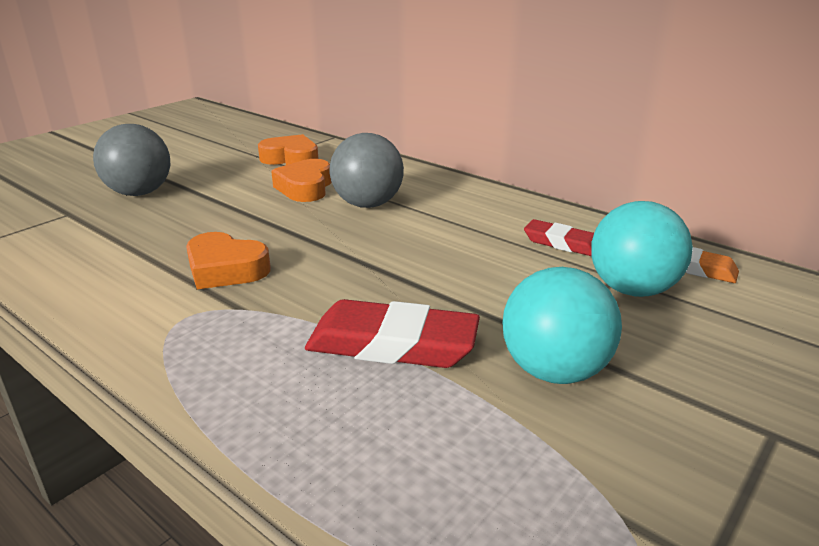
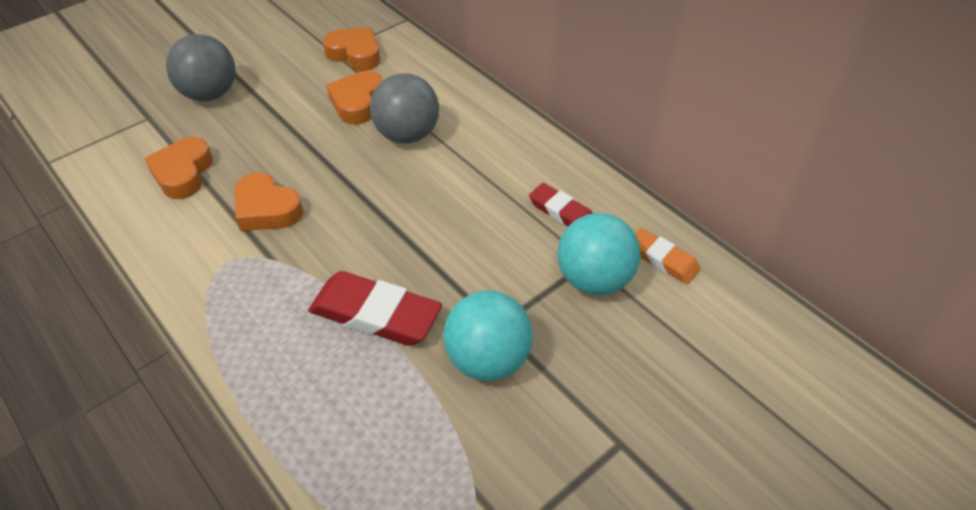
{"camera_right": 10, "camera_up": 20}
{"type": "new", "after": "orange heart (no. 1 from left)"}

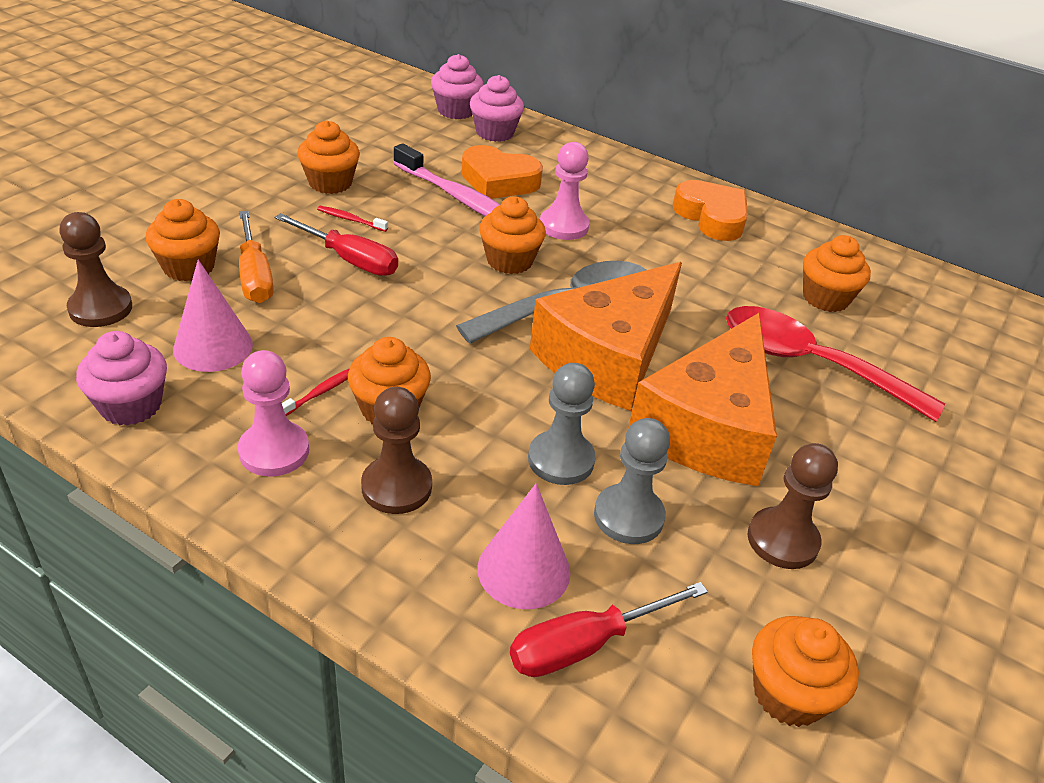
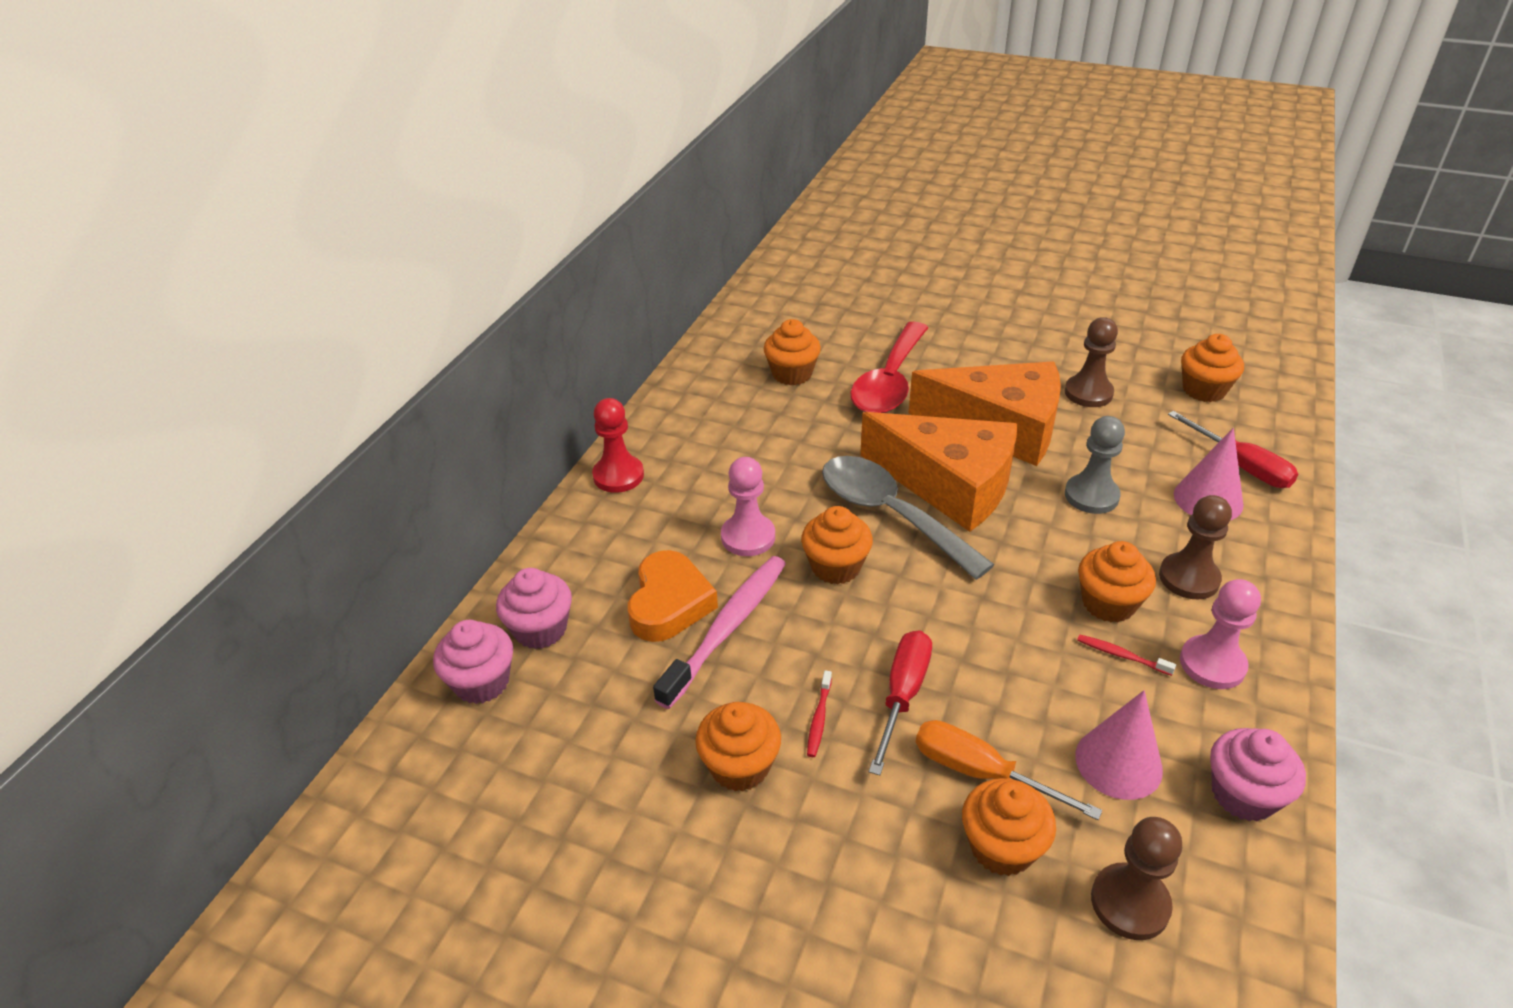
{"camera_right": -95, "camera_up": 0}
{"type": "gone", "before": "grey pawn (no. 2 from left)"}
{"type": "gone", "before": "orange heart (no. 2 from left)"}
{"type": "new", "after": "red pawn"}
{"type": "rotated", "before": "orange screwdriver", "turn": -120}

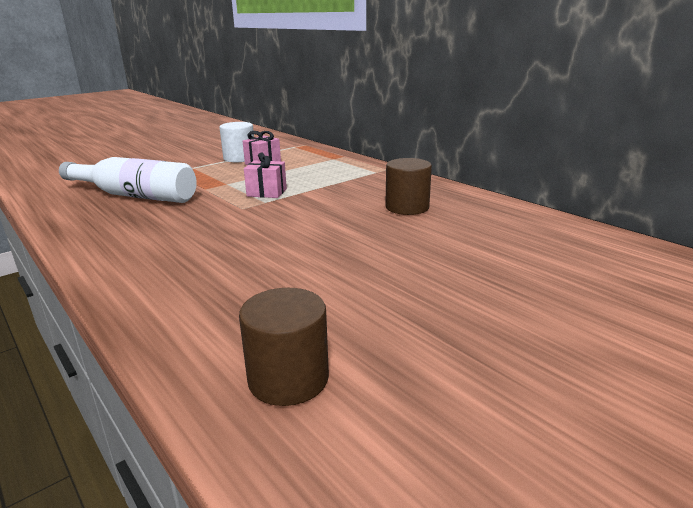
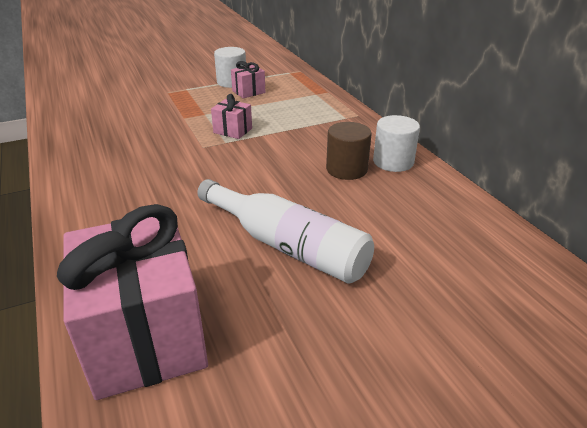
{"camera_right": 15, "camera_up": 10}
{"type": "new", "after": "white cylinder (no. 2 from left)"}
{"type": "shifted", "before": "white bottle"}
{"type": "swapped", "before": "brown cylinder (no. 1 from left)", "after": "pink gift (no. 1 from left)"}

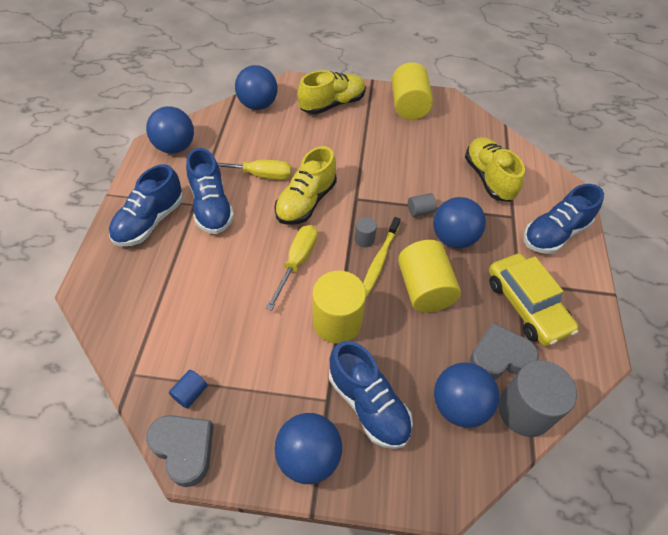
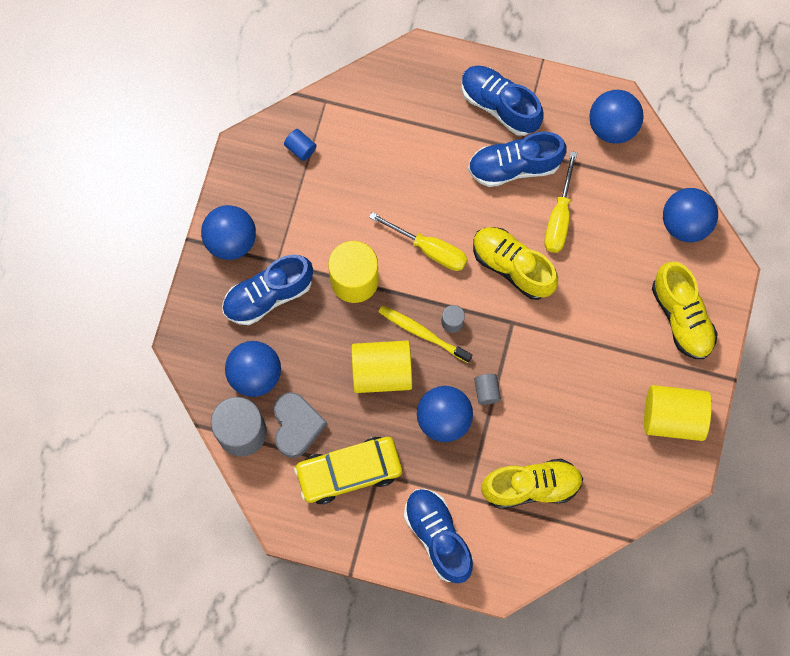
{"camera_right": 100, "camera_up": 20}
{"type": "gone", "before": "grey heart (no. 1 from left)"}

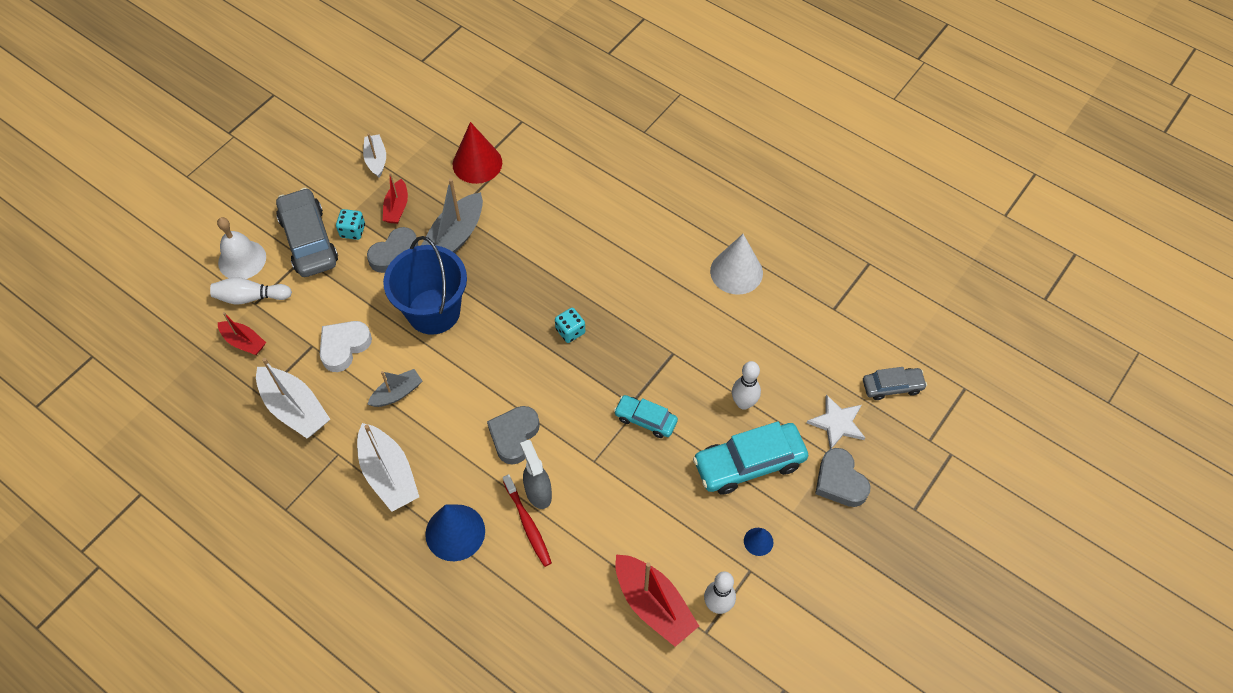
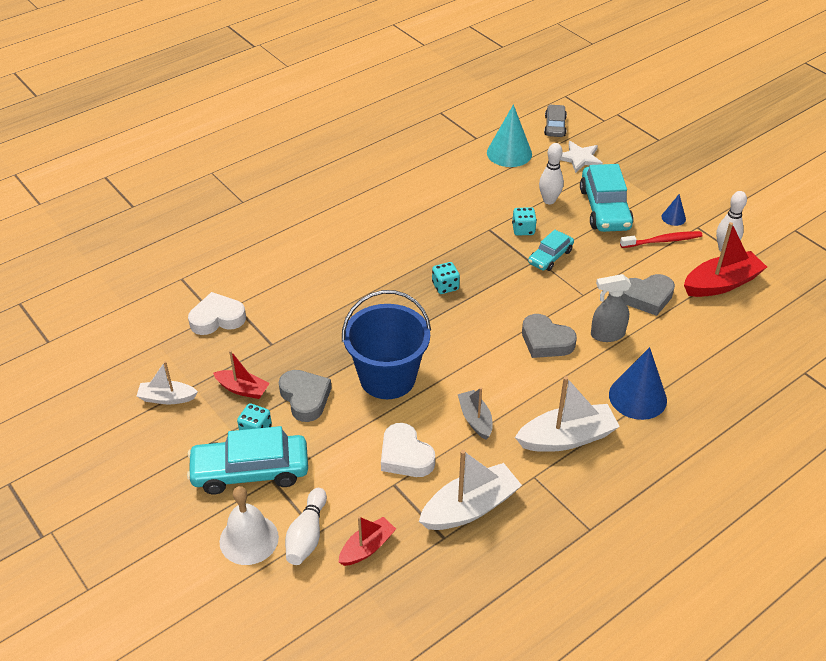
{"camera_right": -75, "camera_up": -15}
{"type": "gone", "before": "grey boat (no. 2 from left)"}
{"type": "gone", "before": "white cone"}
{"type": "new", "after": "turquoise cone"}
{"type": "new", "after": "turquoise dice (no. 3 from left)"}
{"type": "shifted", "before": "red toothbrush"}
{"type": "shifted", "before": "grey heart (no. 3 from left)"}
{"type": "swapped", "before": "red cone", "after": "white heart (no. 1 from left)"}
{"type": "repainted", "before": "grey car (no. 1 from left)", "after": "turquoise car (no. 1 from left)"}

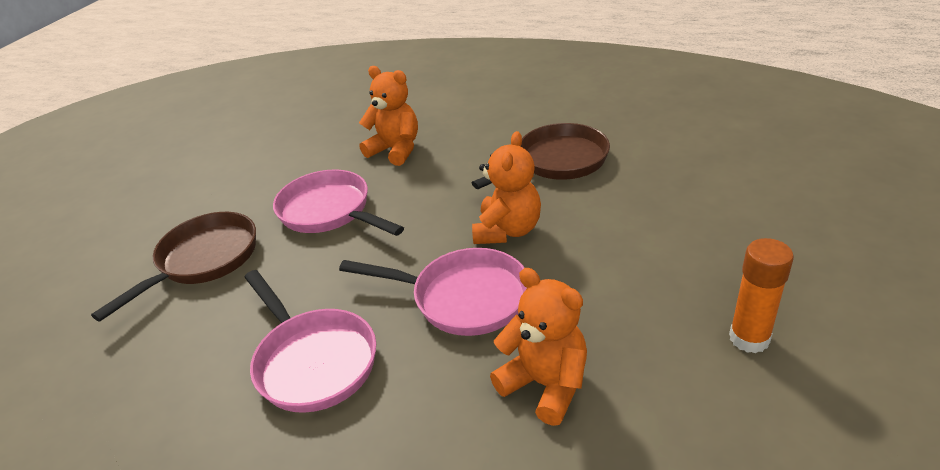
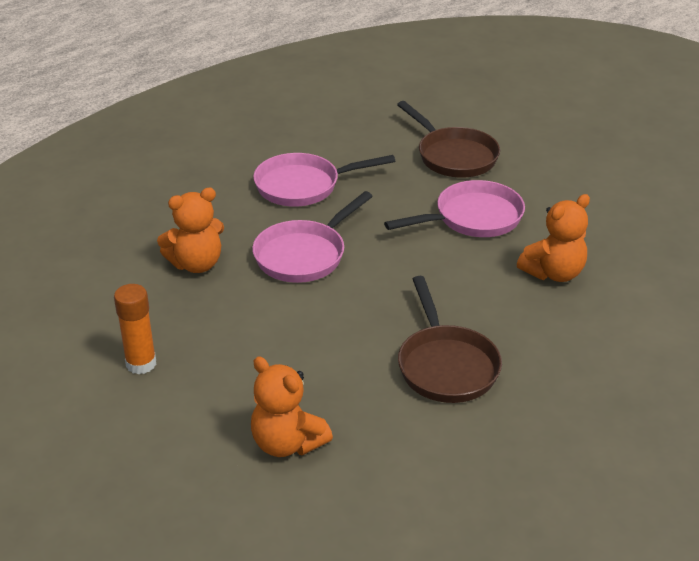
{"camera_right": 110, "camera_up": 0}
{"type": "shifted", "before": "orange teddy bear (no. 2 from left)"}

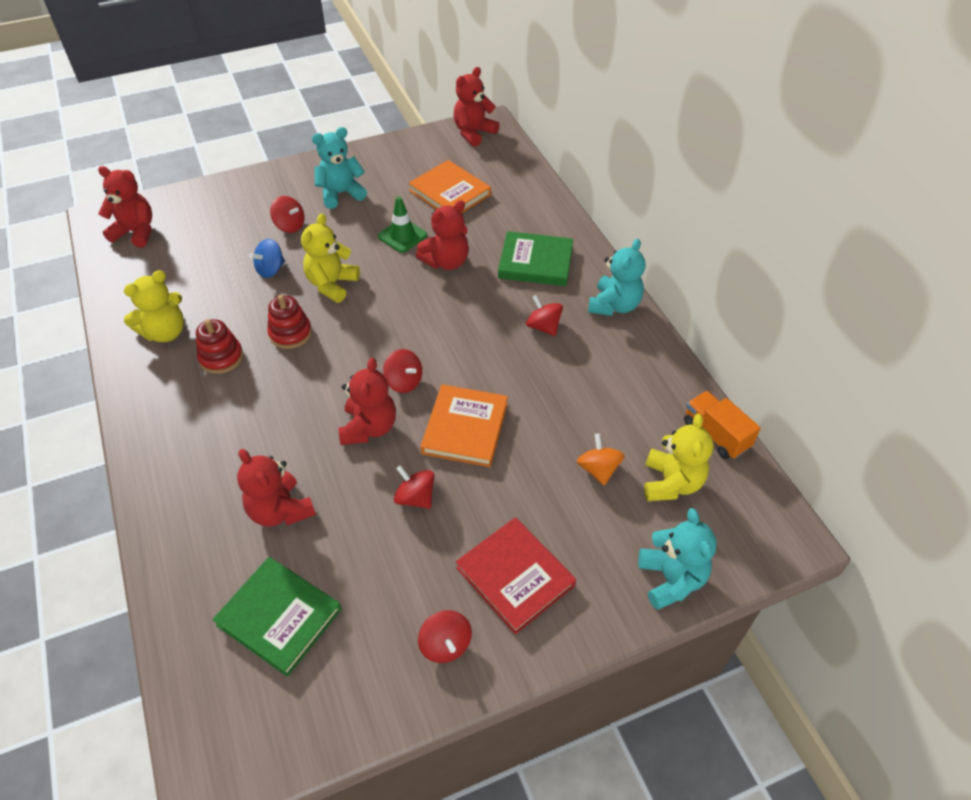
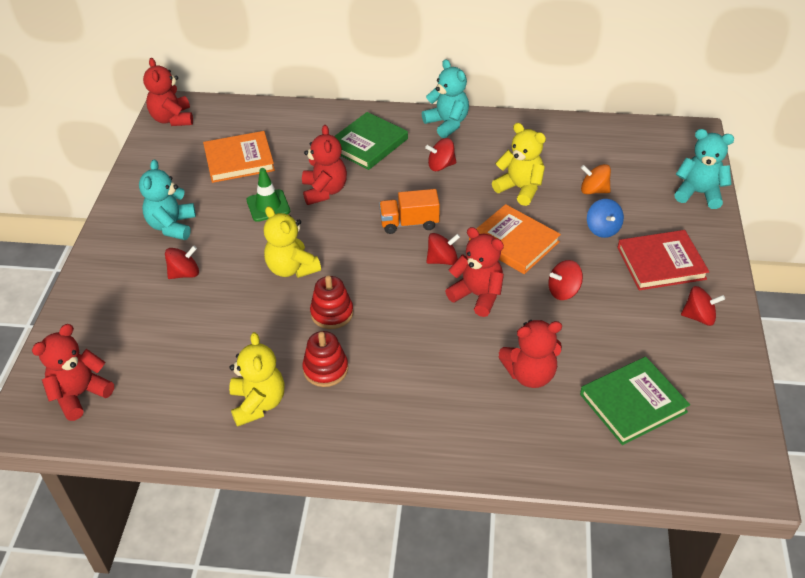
{"camera_right": -60, "camera_up": -5}
{"type": "shifted", "before": "blue spinning top"}
{"type": "shifted", "before": "yellow teddy bear (no. 3 from left)"}
{"type": "shifted", "before": "orange truck"}

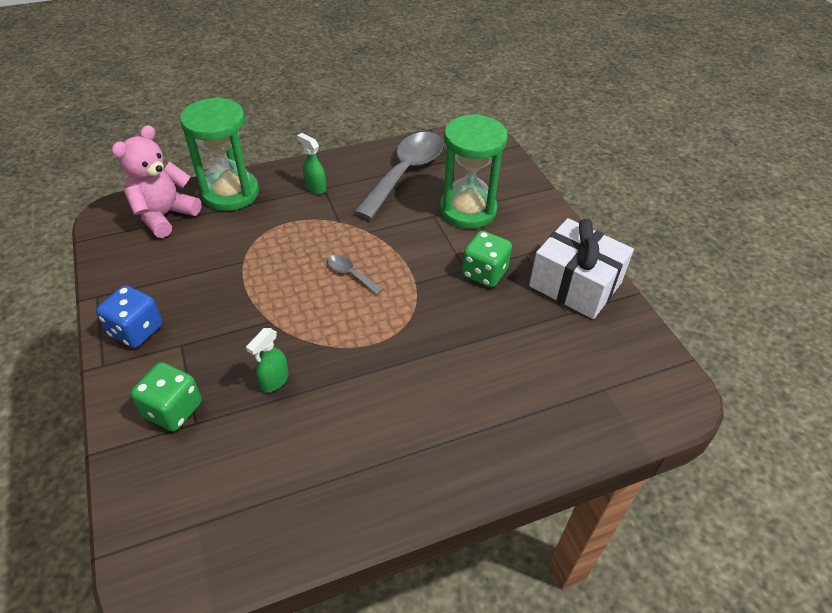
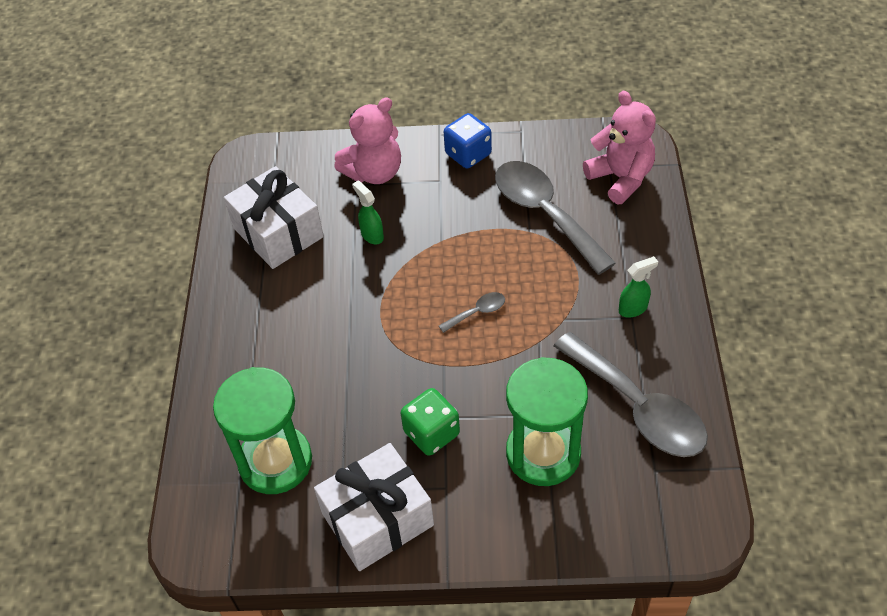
{"camera_right": 115, "camera_up": 5}
{"type": "new", "after": "white gift (no. 1 from left)"}
{"type": "new", "after": "grey spoon (no. 2 from left)"}
{"type": "shifted", "before": "green hourglass (no. 1 from left)"}
{"type": "swapped", "before": "green dice (no. 1 from left)", "after": "pink teddy bear (no. 1 from left)"}

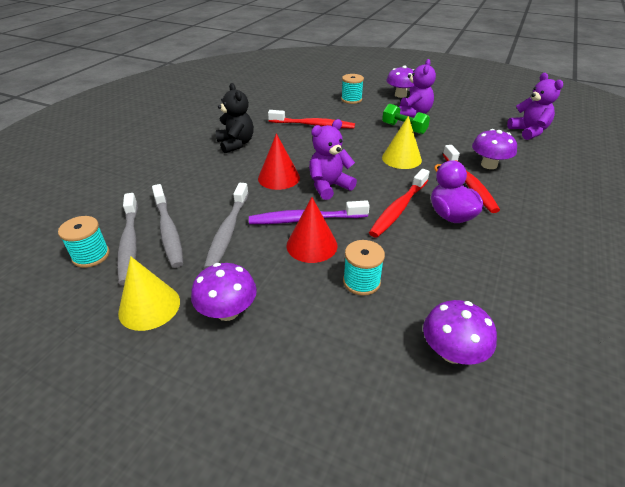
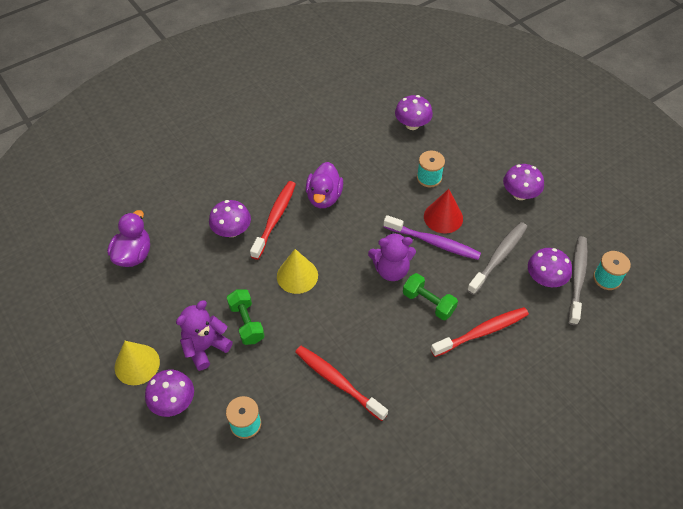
{"camera_right": -150, "camera_up": 15}
{"type": "gone", "before": "black teddy bear"}
{"type": "shifted", "before": "yellow cone (no. 1 from left)"}
{"type": "shifted", "before": "red toothbrush (no. 2 from left in the first image)", "after": "red toothbrush (no. 3 from left)"}
{"type": "swapped", "before": "grey toothbrush (no. 2 from left)", "after": "purple mushroom (no. 5 from left)"}
{"type": "swapped", "before": "red cone (no. 1 from left)", "after": "green dumbbell (no. 2 from left)"}
{"type": "swapped", "before": "purple teddy bear (no. 3 from left)", "after": "purple duck (no. 1 from left)"}

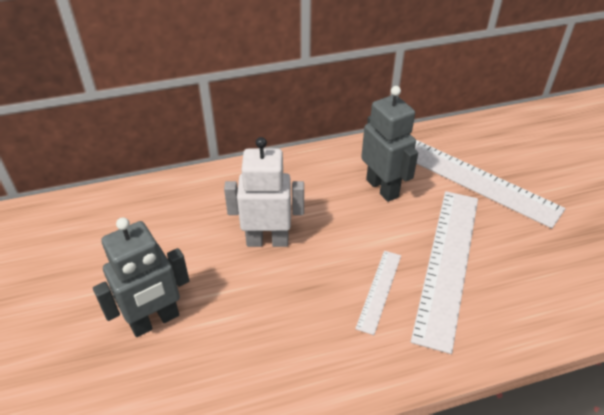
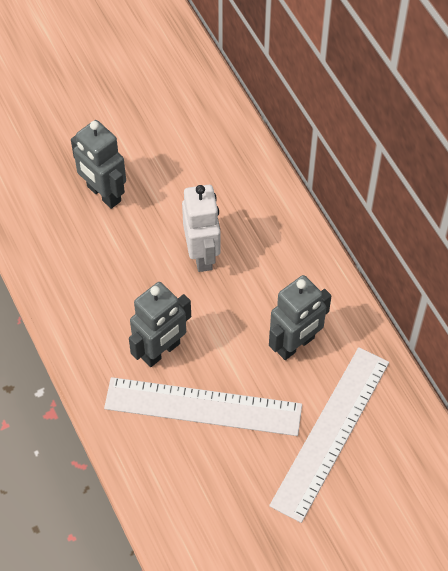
{"camera_right": 80, "camera_up": 15}
{"type": "swapped", "before": "white ruler (no. 1 from left)", "after": "grey robot (no. 2 from left)"}

